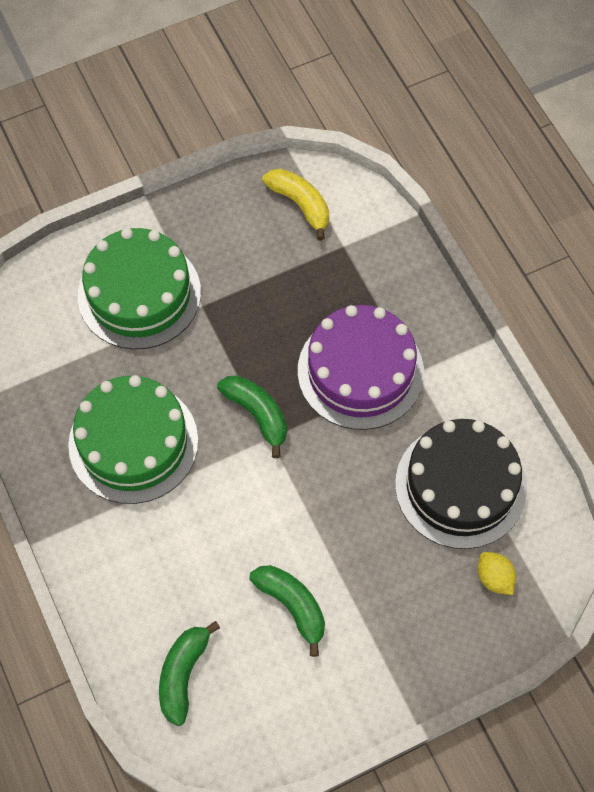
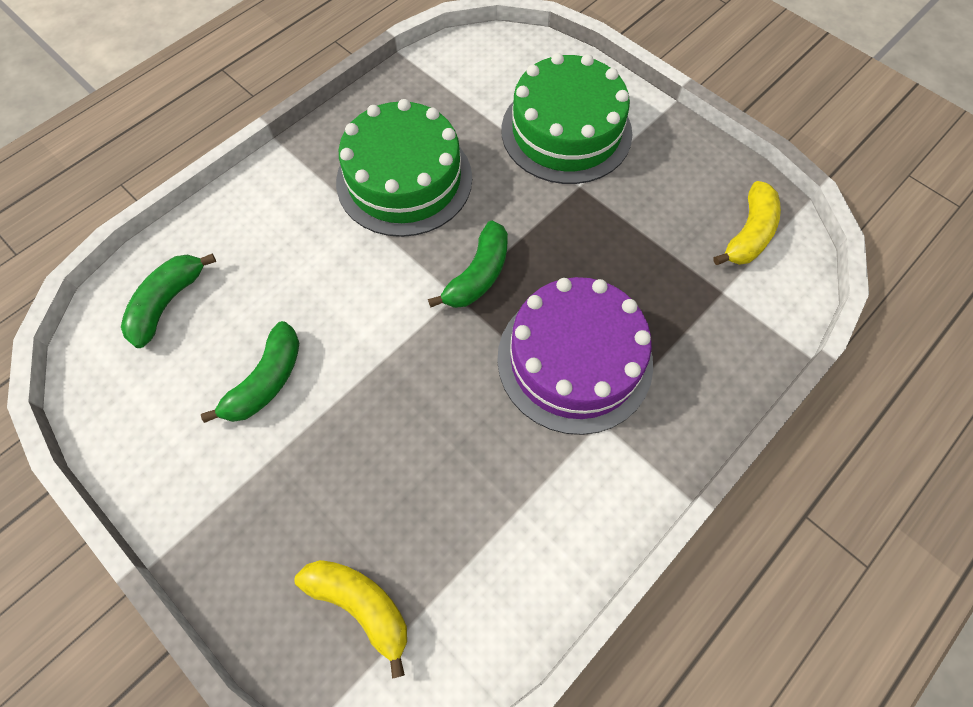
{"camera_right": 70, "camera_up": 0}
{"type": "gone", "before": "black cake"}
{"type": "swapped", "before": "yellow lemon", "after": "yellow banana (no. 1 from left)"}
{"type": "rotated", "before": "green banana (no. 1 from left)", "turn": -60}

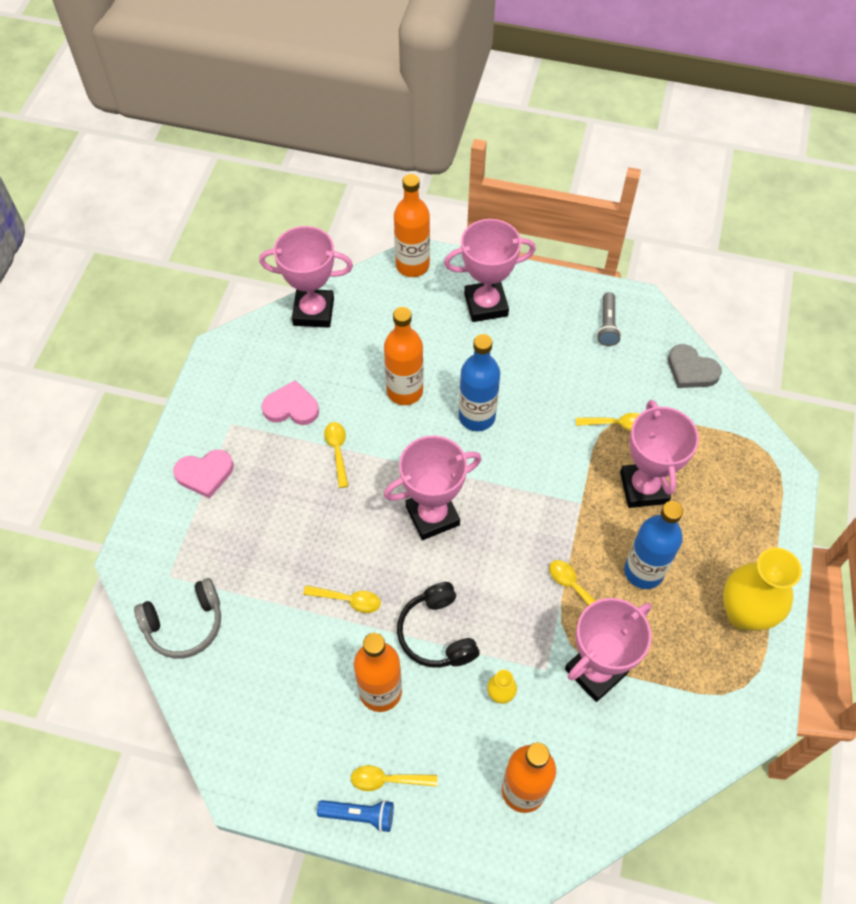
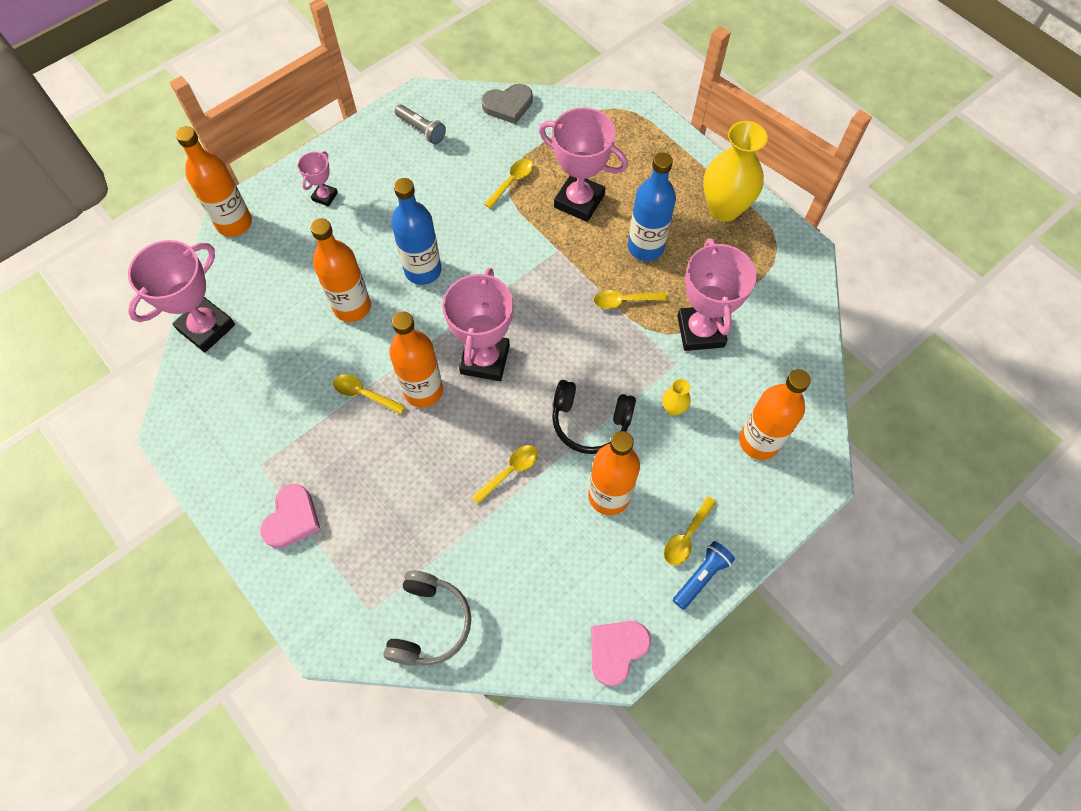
{"camera_right": -55, "camera_up": 5}
{"type": "new", "after": "orange bottle (no. 3 from left)"}
{"type": "shifted", "before": "pink heart (no. 2 from left)"}
{"type": "scaled", "before": "pink trophy (no. 3 from left in the first image)", "scale": 0.5}

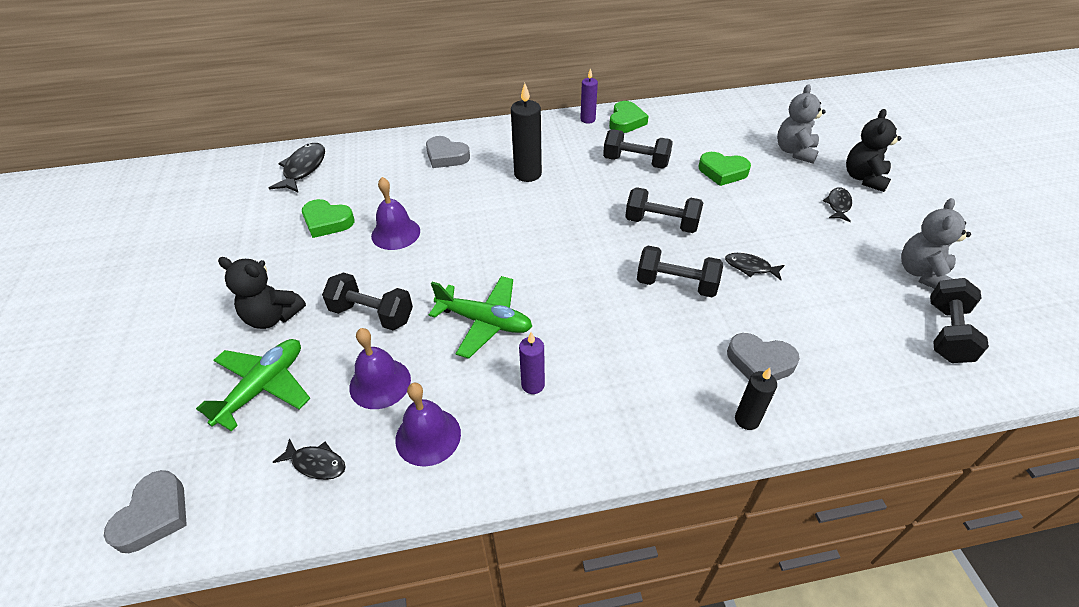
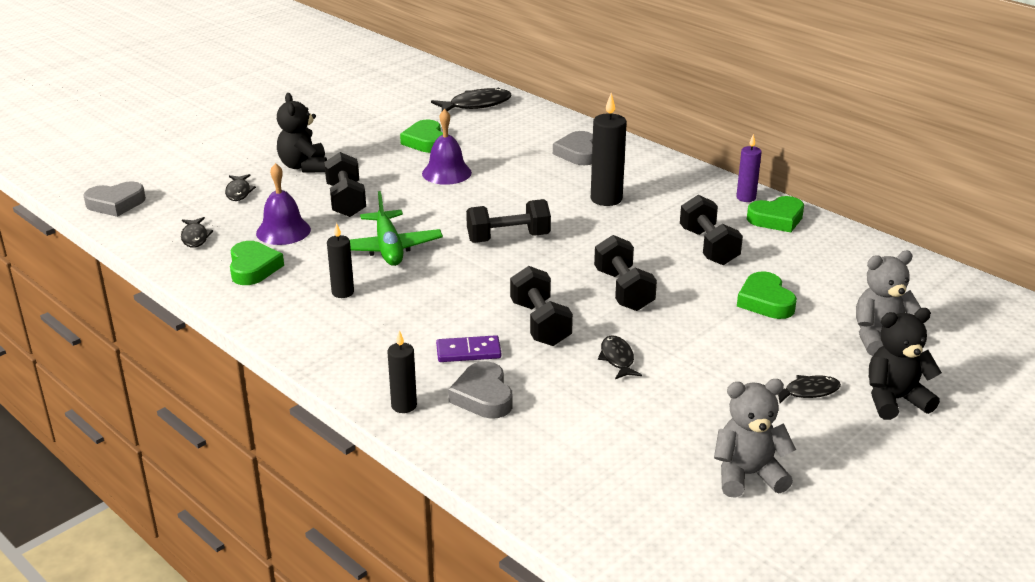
{"camera_right": 55, "camera_up": -15}
{"type": "new", "after": "purple domino"}
{"type": "shifted", "before": "black dumbbell (no. 5 from left in the first image)", "after": "black dumbbell (no. 2 from left)"}
{"type": "swapped", "before": "green plane (no. 1 from left)", "after": "black fish (no. 2 from left)"}
{"type": "swapped", "before": "purple bell (no. 3 from left)", "after": "green heart (no. 1 from left)"}
{"type": "repainted", "before": "purple candle (no. 1 from left)", "after": "black candle (no. 1 from left)"}

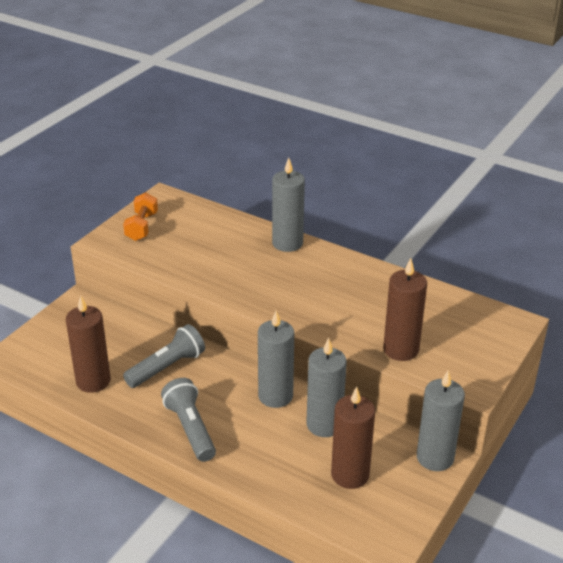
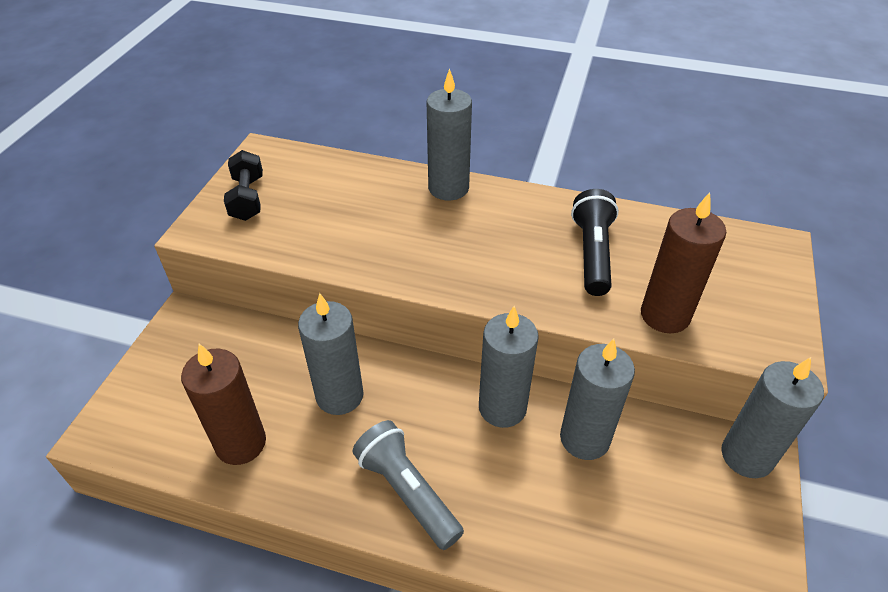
{"camera_right": -15, "camera_up": 10}
{"type": "gone", "before": "brown candle (no. 2 from left)"}
{"type": "new", "after": "black flashlight"}
{"type": "swapped", "before": "grey flashlight (no. 1 from left)", "after": "grey candle (no. 1 from left)"}
{"type": "repainted", "before": "orange dumbbell", "after": "black dumbbell"}

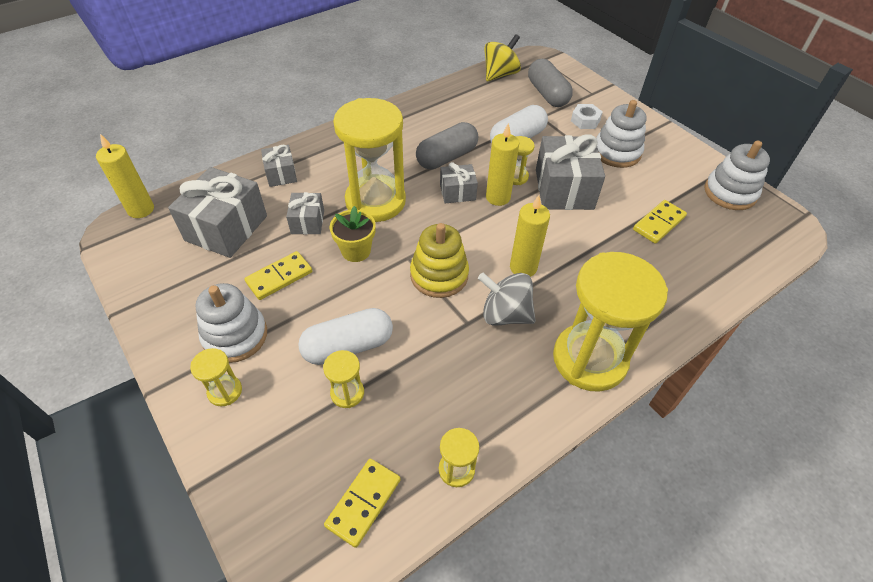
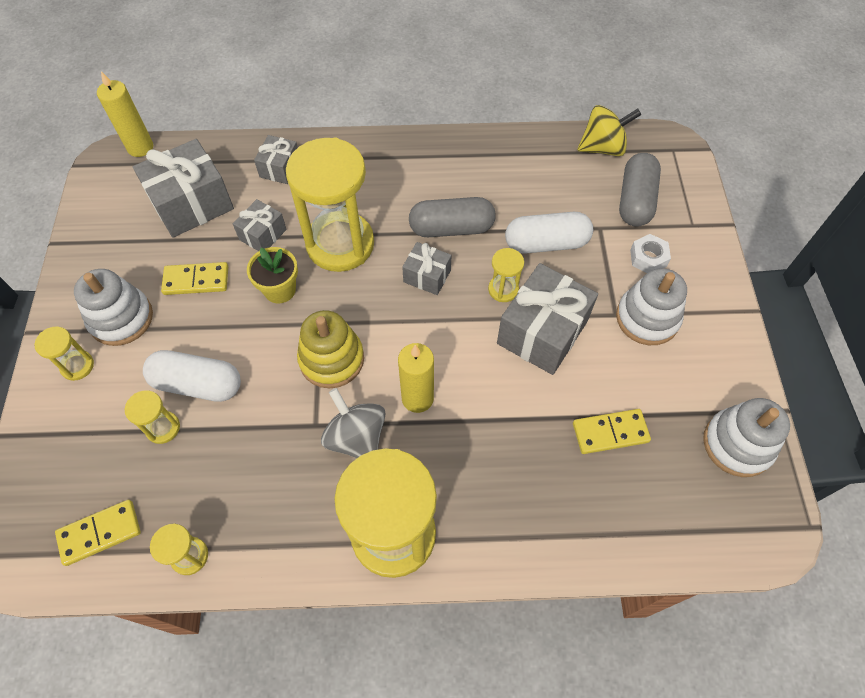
{"camera_right": 35, "camera_up": 10}
{"type": "gone", "before": "yellow candle (no. 2 from left)"}

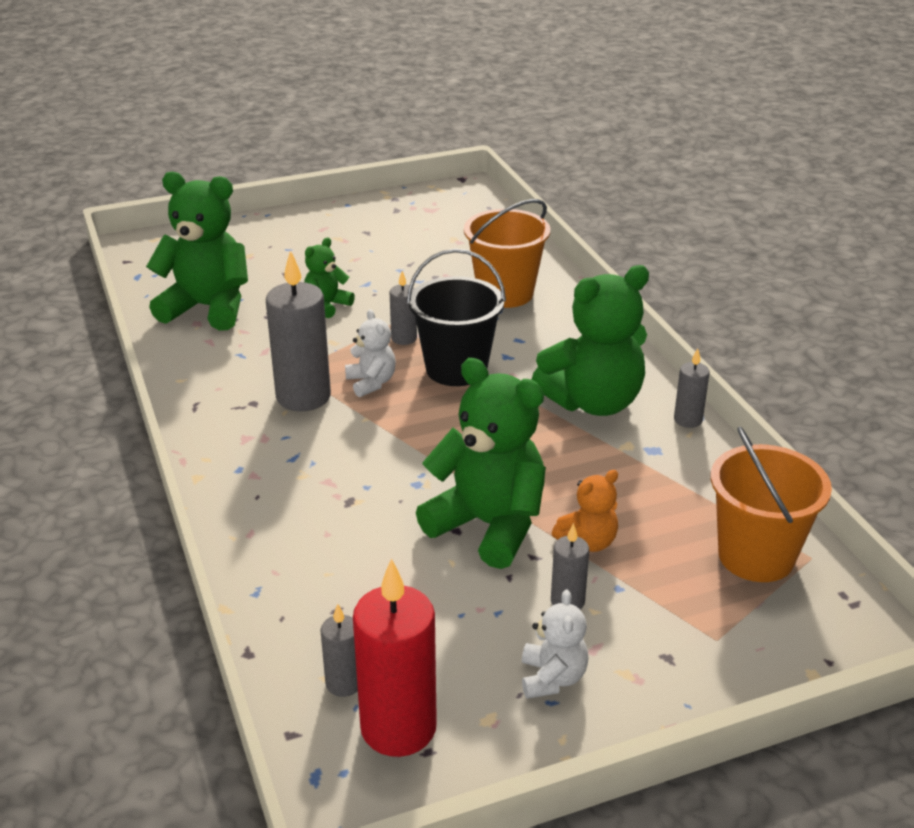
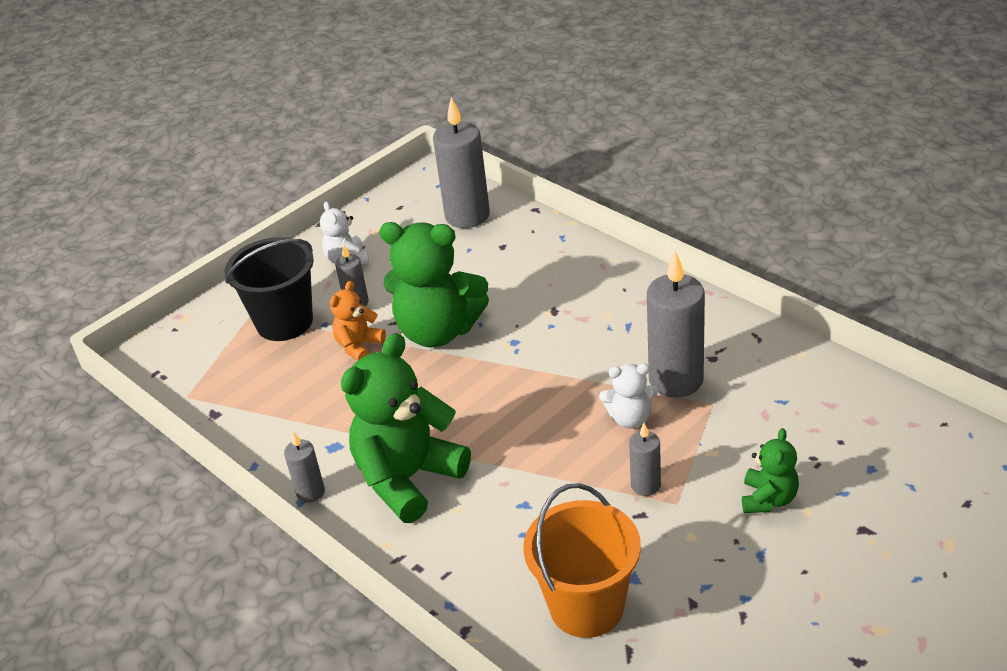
{"camera_right": 160, "camera_up": 5}
{"type": "gone", "before": "green teddy bear (no. 1 from left)"}
{"type": "gone", "before": "red candle"}
{"type": "gone", "before": "orange bucket (no. 2 from left)"}
{"type": "shifted", "before": "black bucket"}
{"type": "rotated", "before": "white teddy bear (no. 1 from left in the first image)", "turn": -45}
{"type": "scaled", "before": "grey candle (no. 2 from left in the first image)", "scale": 1.98}

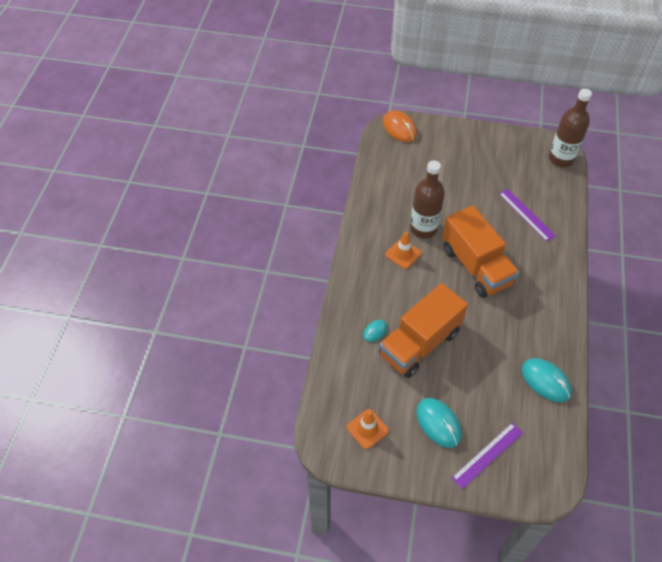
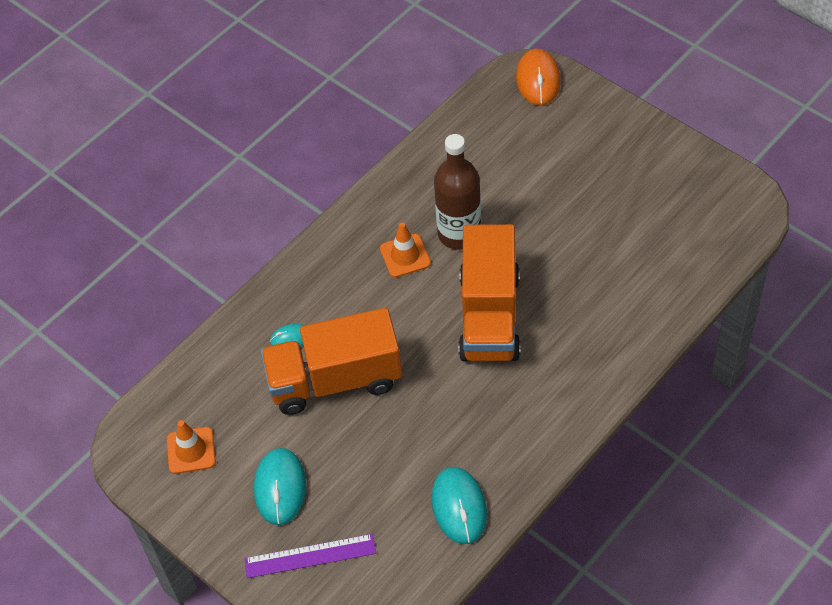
{"camera_right": 35, "camera_up": 0}
{"type": "gone", "before": "purple ruler (no. 2 from left)"}
{"type": "gone", "before": "brown bottle (no. 2 from left)"}

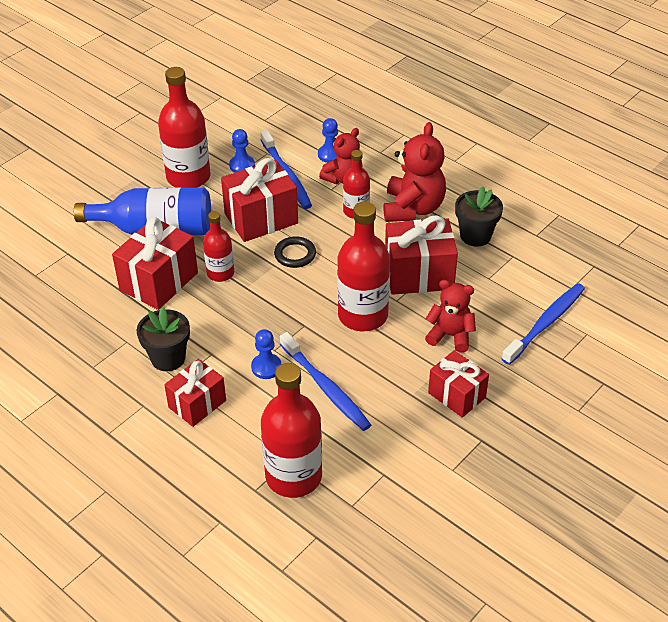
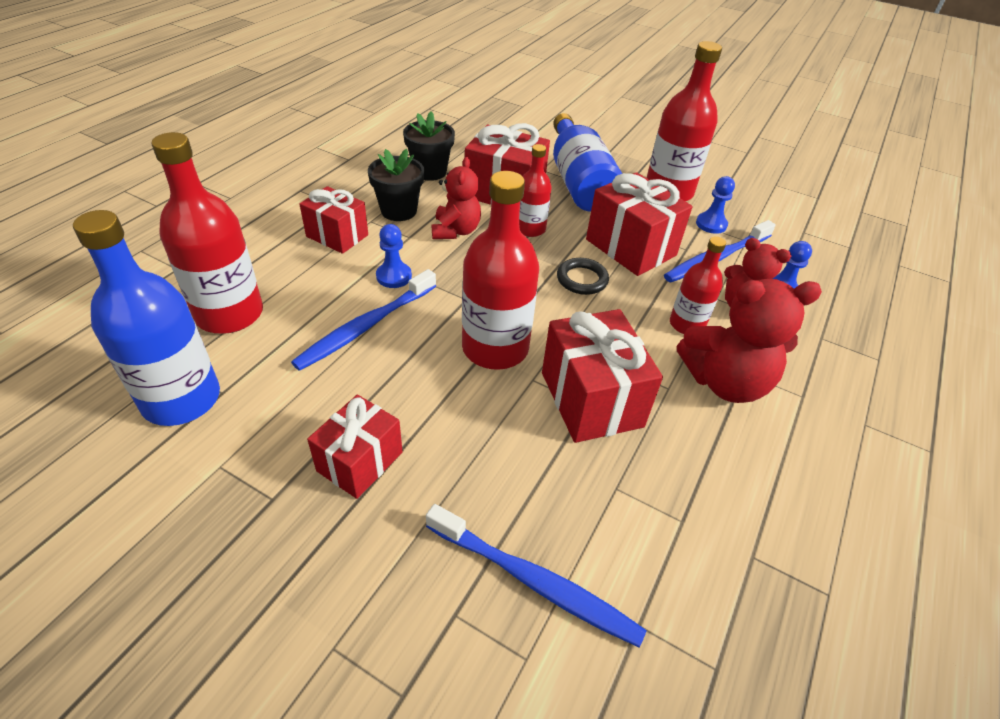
{"camera_right": 75, "camera_up": 0}
{"type": "new", "after": "blue bottle (no. 1 from left)"}
{"type": "shifted", "before": "red teddy bear (no. 3 from left in the first image)", "after": "red teddy bear (no. 1 from left)"}
{"type": "shifted", "before": "black flower pot (no. 2 from left)"}

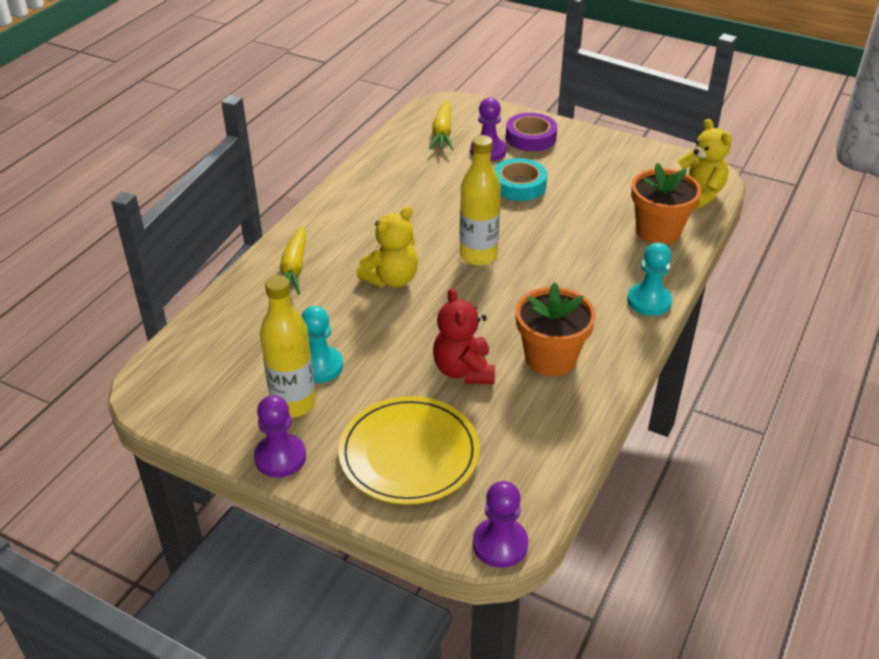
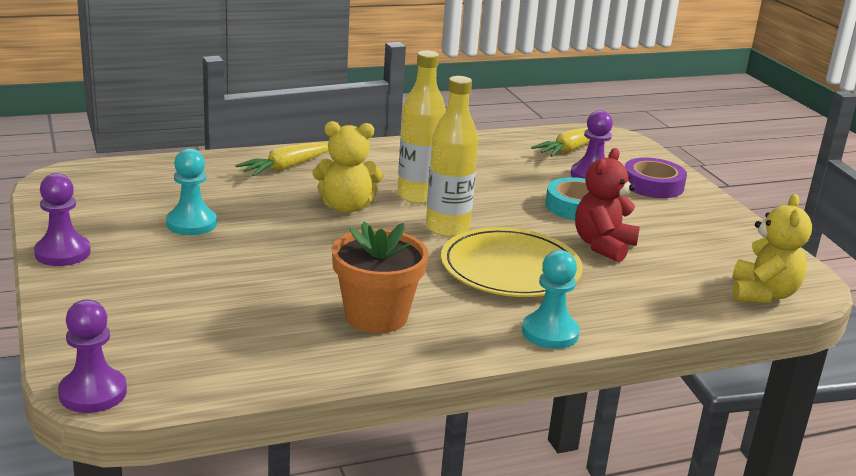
{"camera_right": 40, "camera_up": -15}
{"type": "gone", "before": "orange flower pot (no. 2 from left)"}
{"type": "shifted", "before": "yellow bottle (no. 1 from left)"}
{"type": "shifted", "before": "yellow plate"}
{"type": "shifted", "before": "red teddy bear"}

